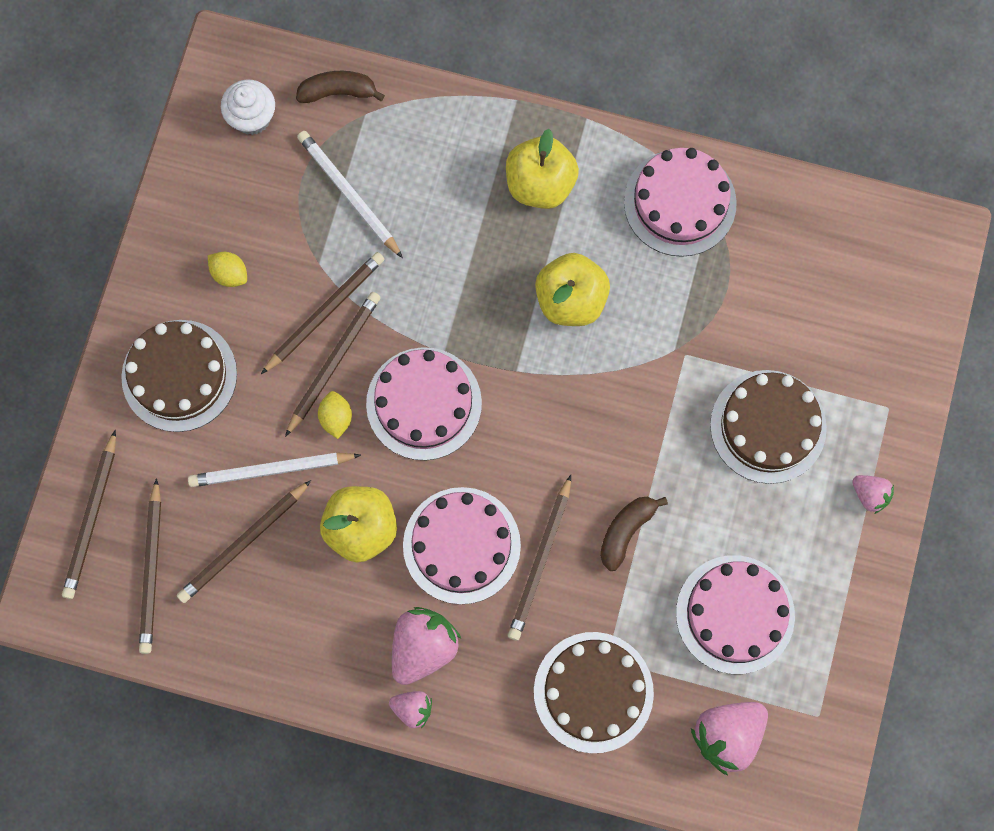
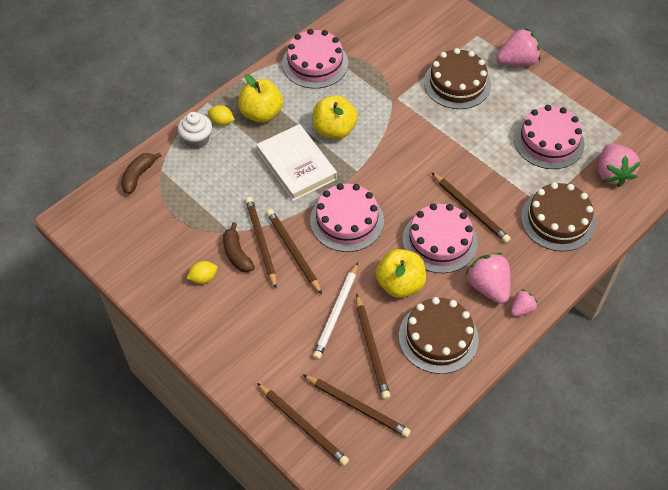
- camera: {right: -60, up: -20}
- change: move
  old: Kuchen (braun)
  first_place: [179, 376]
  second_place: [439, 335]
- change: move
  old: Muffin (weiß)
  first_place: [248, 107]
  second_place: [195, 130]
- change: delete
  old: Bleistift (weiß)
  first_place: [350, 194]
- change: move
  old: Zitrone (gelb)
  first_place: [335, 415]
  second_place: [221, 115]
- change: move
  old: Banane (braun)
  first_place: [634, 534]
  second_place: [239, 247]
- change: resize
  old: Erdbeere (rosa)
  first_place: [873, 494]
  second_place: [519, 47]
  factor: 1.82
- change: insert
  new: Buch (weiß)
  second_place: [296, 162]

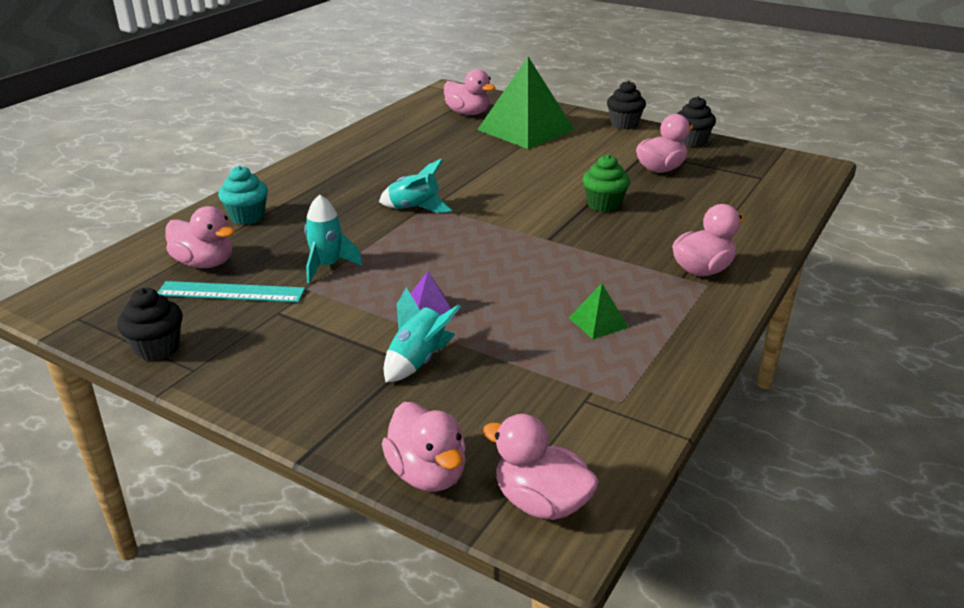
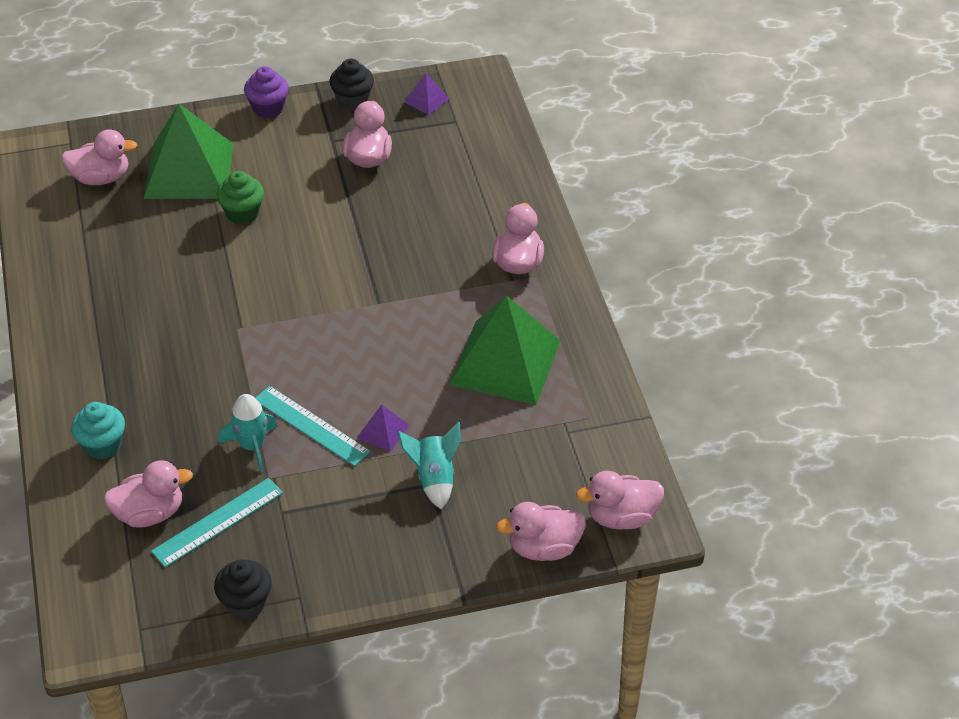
- camera: {right: -45, up: 15}
- change: delete
  old: Rakete (türkis)
  first_place: [415, 186]
- change: rotate
  old: Ente (rosa)
  first_place: [424, 447]
  second_place: [541, 531]
  degrees: 150
- change: resize
  old: Pyramide (grün)
  first_place: [599, 311]
  second_place: [505, 350]
  factor: 2.4
- change: move
  old: Muffin (grün)
  first_place: [606, 183]
  second_place: [240, 198]
- change: recolor
  old: Muffin (schwarz)
  new: Muffin (lila)
  first_place: [626, 105]
  second_place: [266, 92]
- change: insert
  new: Lineal (türkis)
  second_place: [313, 426]
- change: insert
  new: Pyramide (lila)
  second_place: [427, 94]

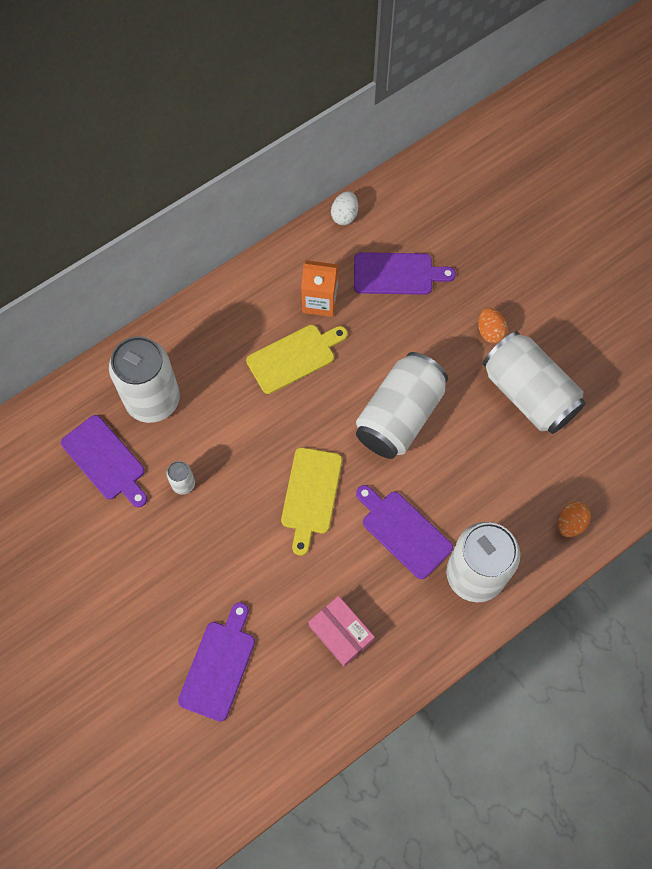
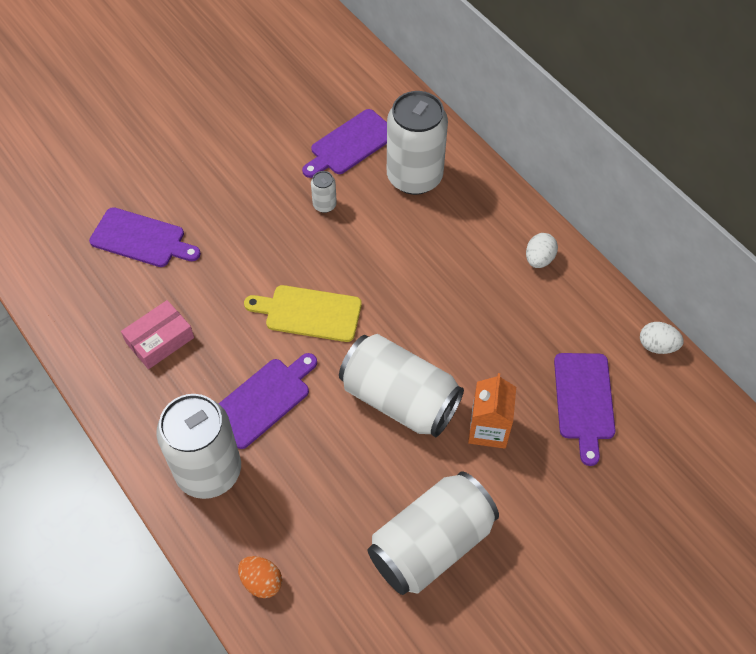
- camera: {right: 90, up: -10}
- change: delete
  old: Schneidebrett (gelb)
  first_place: [297, 359]
- change: move
  old: Getränkekarton (orange)
  first_place: [319, 288]
  second_place: [492, 411]
- change: delete
  old: Ei (orange)
  first_place: [493, 325]
- change: insert
  new: Ei (weiß)
  second_place: [542, 250]

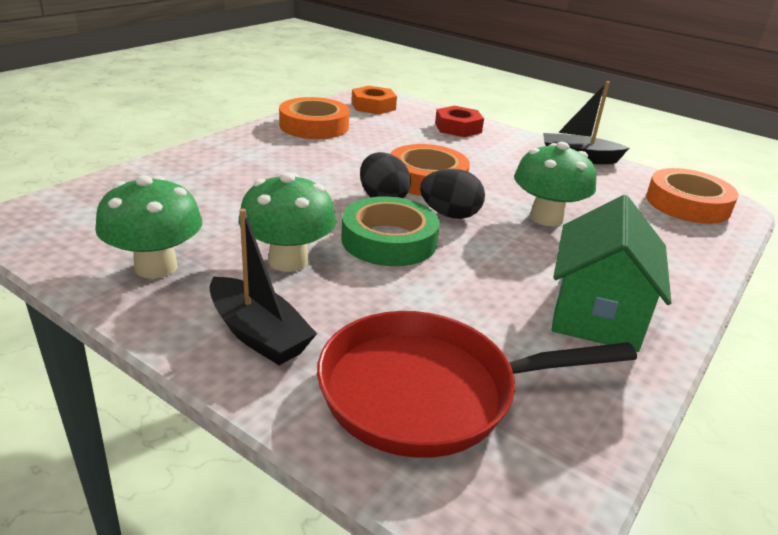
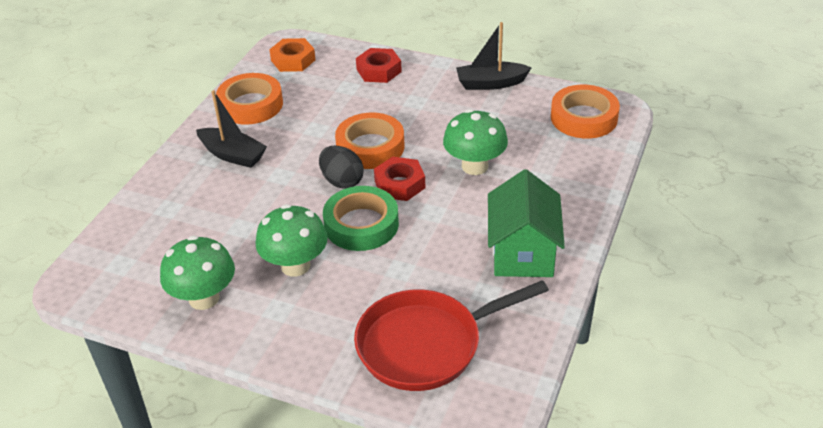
- camera: {right: -10, up: 10}
- change: move
  old: Boot (schwarz)
  first_place: [263, 287]
  second_place: [231, 129]
- change: replace
  old: Ei (schwarz)
  new: Sechskantmutter (rot)
  first_place: [452, 194]
  second_place: [399, 178]

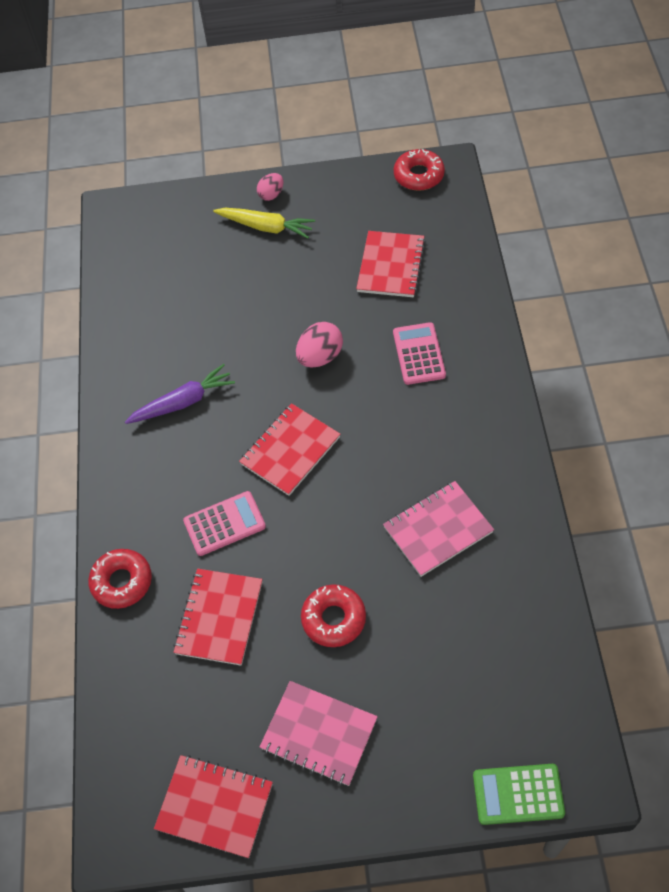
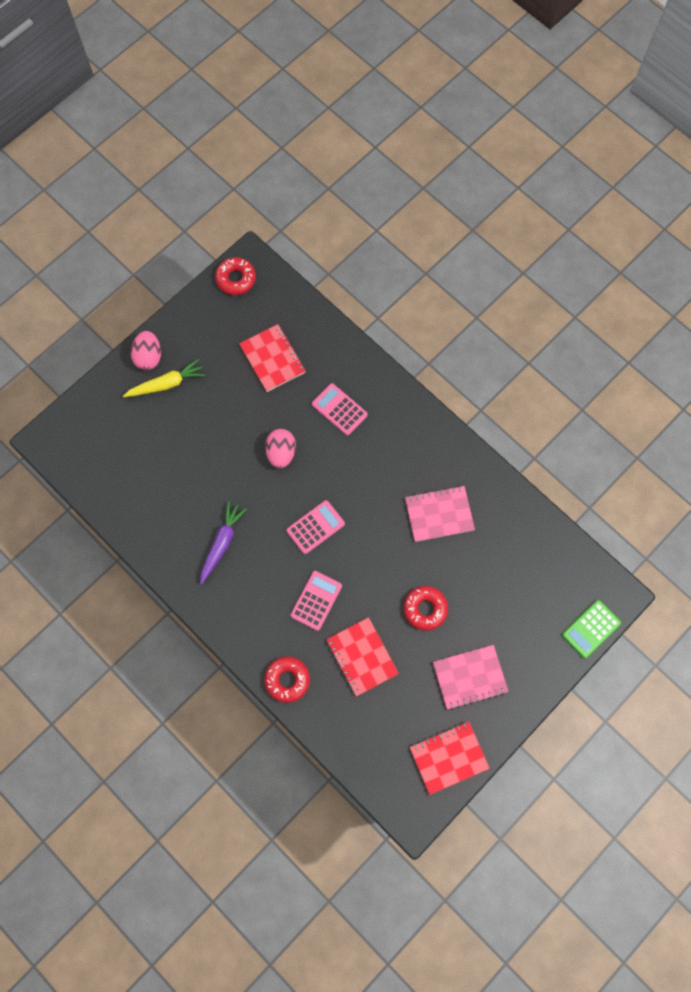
- camera: {right: -45, up: 15}
- change: replace
  old: Notizbuch (rot)
  new: Taschenrechner (rosa)
  first_place: [289, 449]
  second_place: [315, 527]
- change: resize
  old: Ei (rosa)
  first_place: [270, 187]
  second_place: [146, 350]
  factor: 1.57
- change: rotate
  old: Notizbuch (rosa)
  first_place: [438, 529]
  second_place: [440, 514]
  degrees: 60

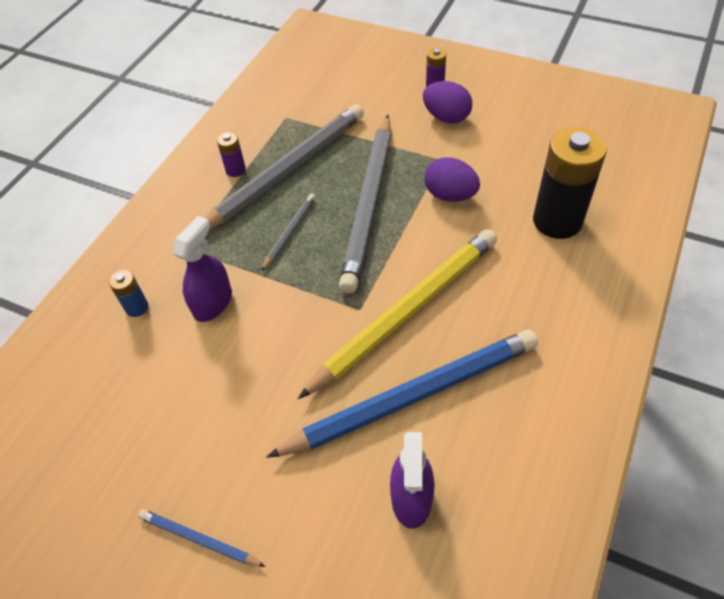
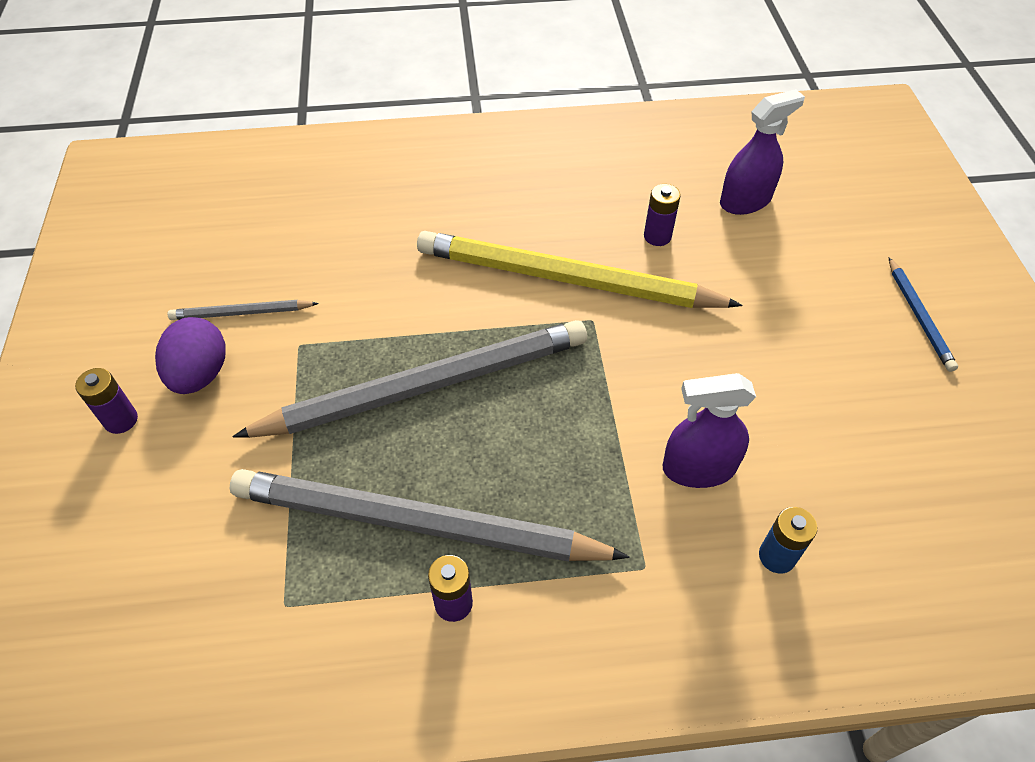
- camera: {right: -125, up: 0}
- change: move
  old: Bleistift (grau)
  first_place: [289, 232]
  second_place: [243, 310]
- change: replace
  old: Bleistift (blau)
  new: Batterie (lila)
  first_place: [402, 394]
  second_place: [662, 215]
- change: delete
  old: Ei (lila)
  first_place: [452, 179]
- change: delete
  old: Batterie (schwarz)
  first_place: [570, 183]

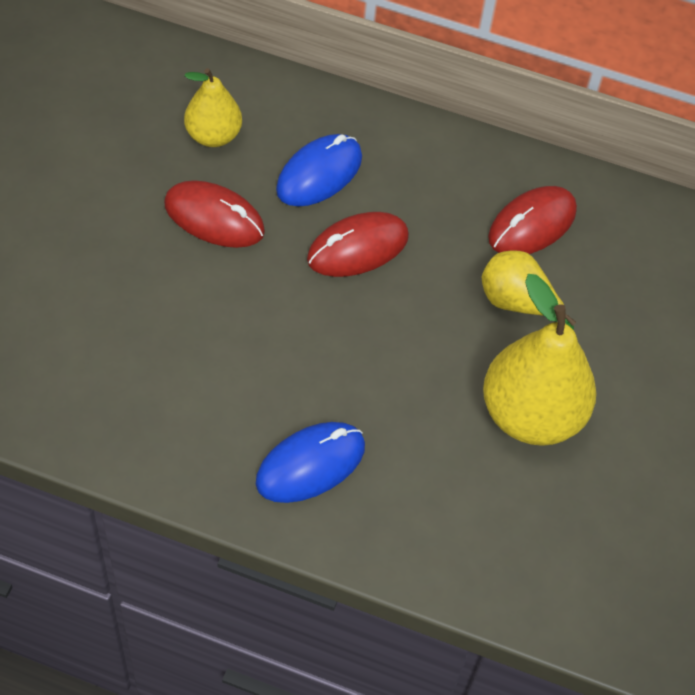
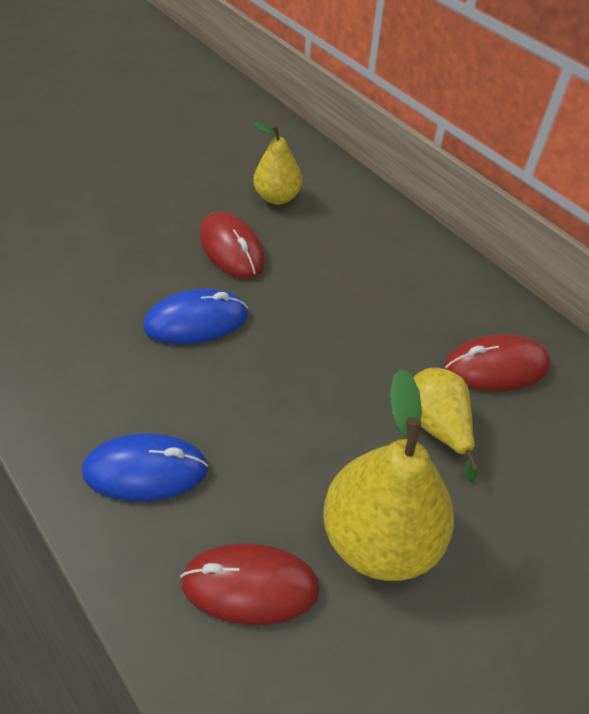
- camera: {right: 35, up: -5}
- change: move
  old: Computermaus (blau)
  first_place: [319, 170]
  second_place: [195, 316]
- change: move
  old: Computermaus (rot)
  first_place: [358, 244]
  second_place: [250, 584]

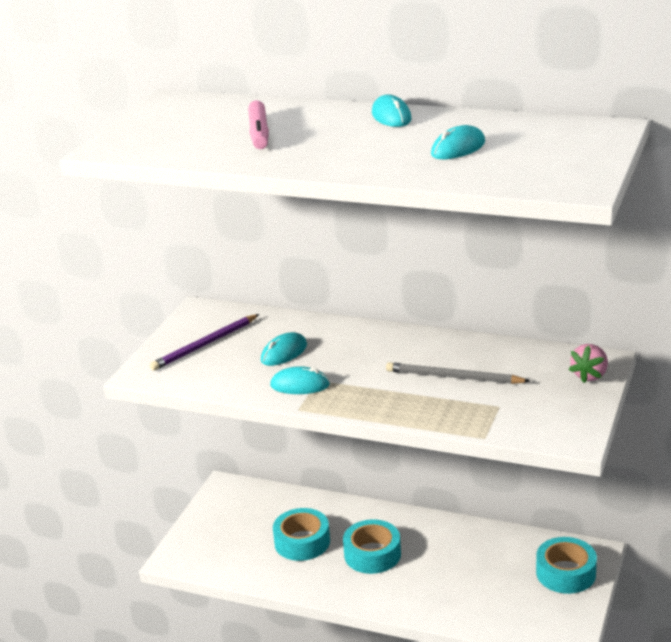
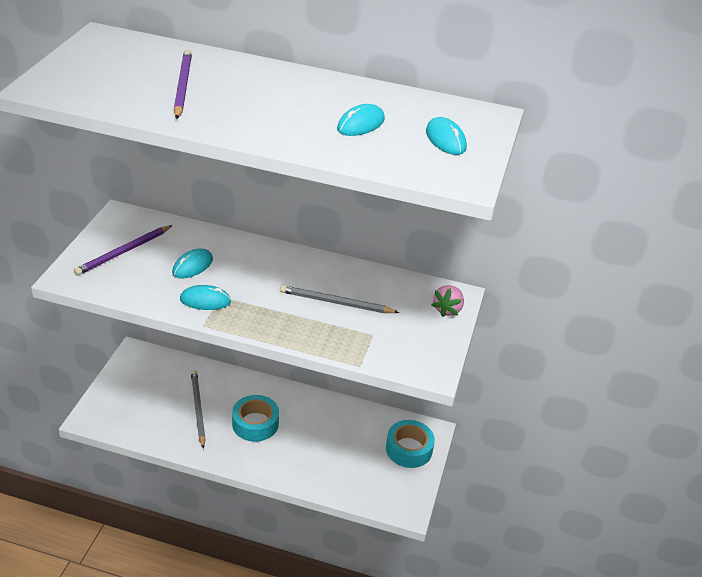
- camera: {right: -10, up: 10}
- change: replace
  old: Filzstift (rosa)
  new: Bleistift (lila)
  first_place: [258, 124]
  second_place: [183, 84]
- change: replace
  old: Klebeband (türkis)
  new: Bleistift (grau)
  first_place: [301, 534]
  second_place: [198, 409]
- change: move
  old: Computermaus (türkis)
  first_place: [392, 110]
  second_place: [446, 136]

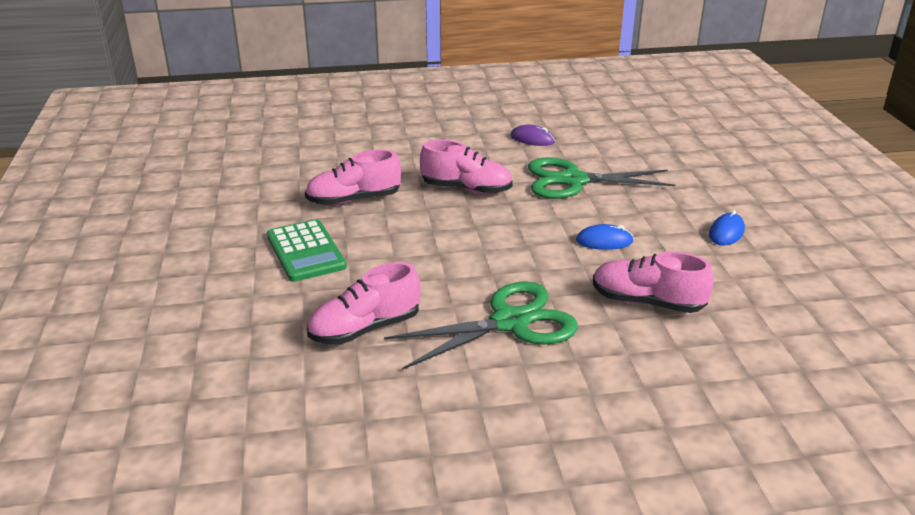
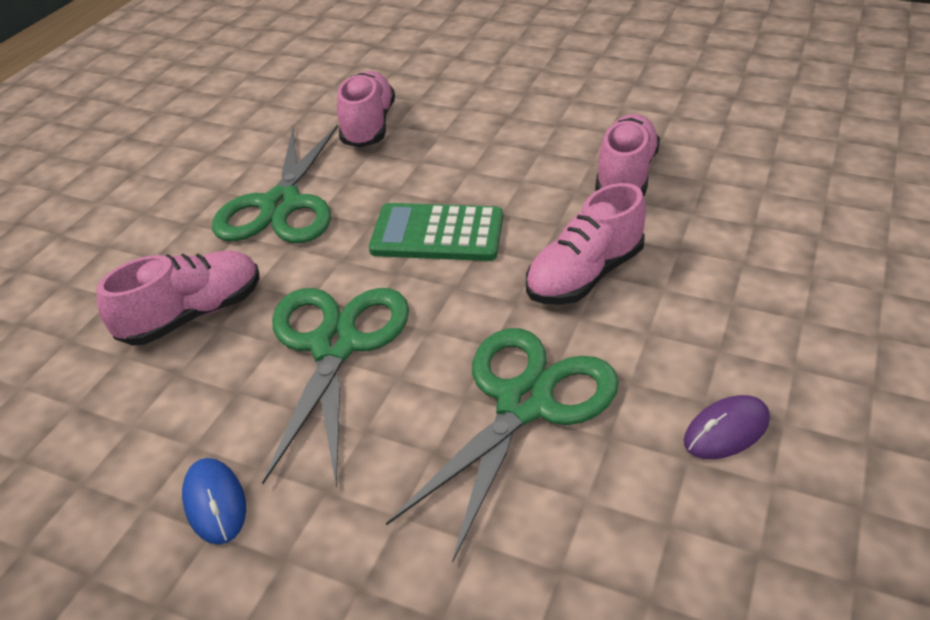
- camera: {right: 125, up: 10}
- change: move
  old: Taschenrechner (grün)
  first_place: [307, 250]
  second_place: [436, 232]
- change: replace
  old: Computermaus (blau)
  new: Schere (grün)
  first_place: [605, 237]
  second_place: [335, 388]

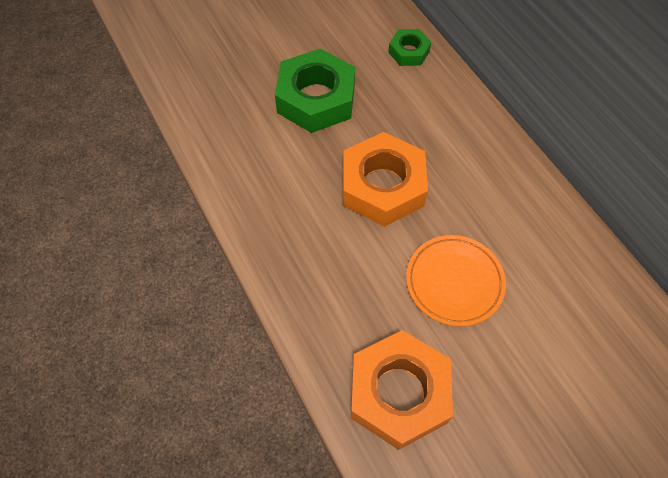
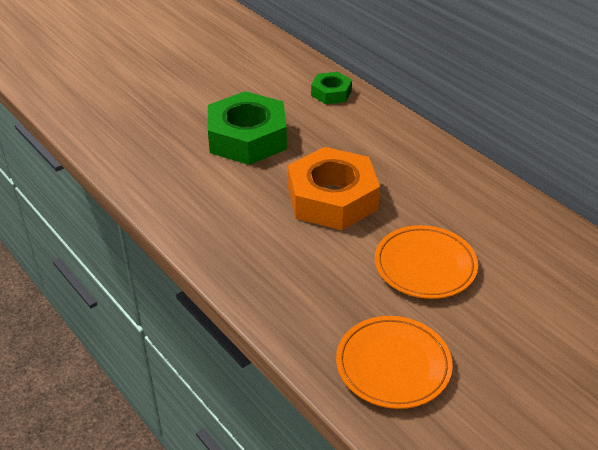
- camera: {right: -10, up: -20}
- change: replace
  old: Sechskantmutter (orange)
  new: Teller (orange)
  first_place: [402, 390]
  second_place: [394, 362]

